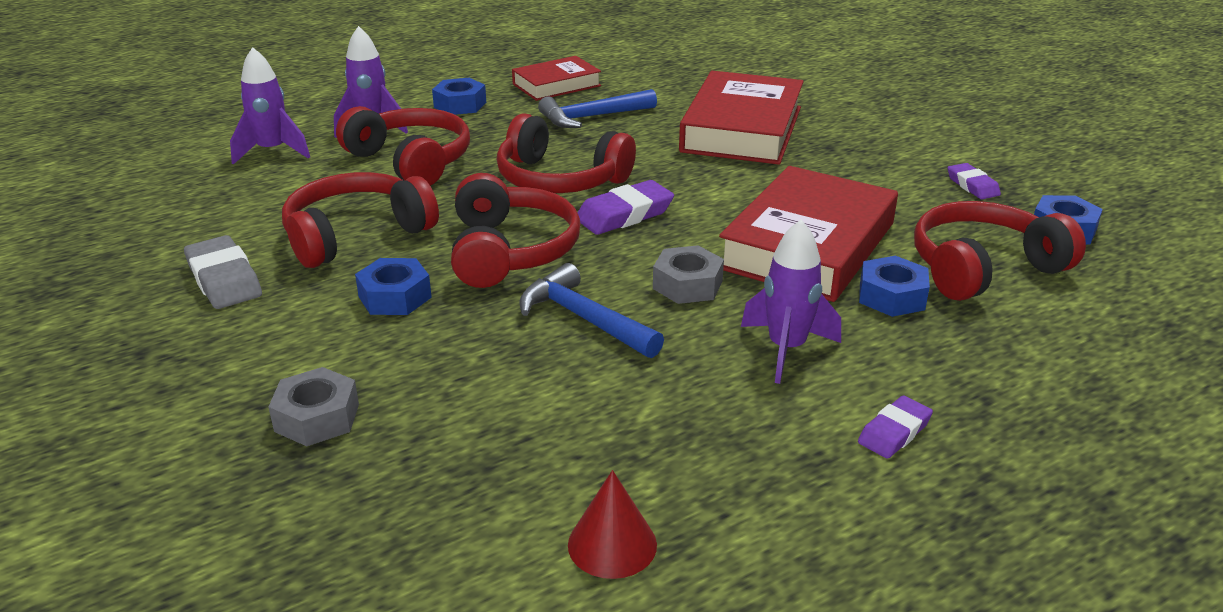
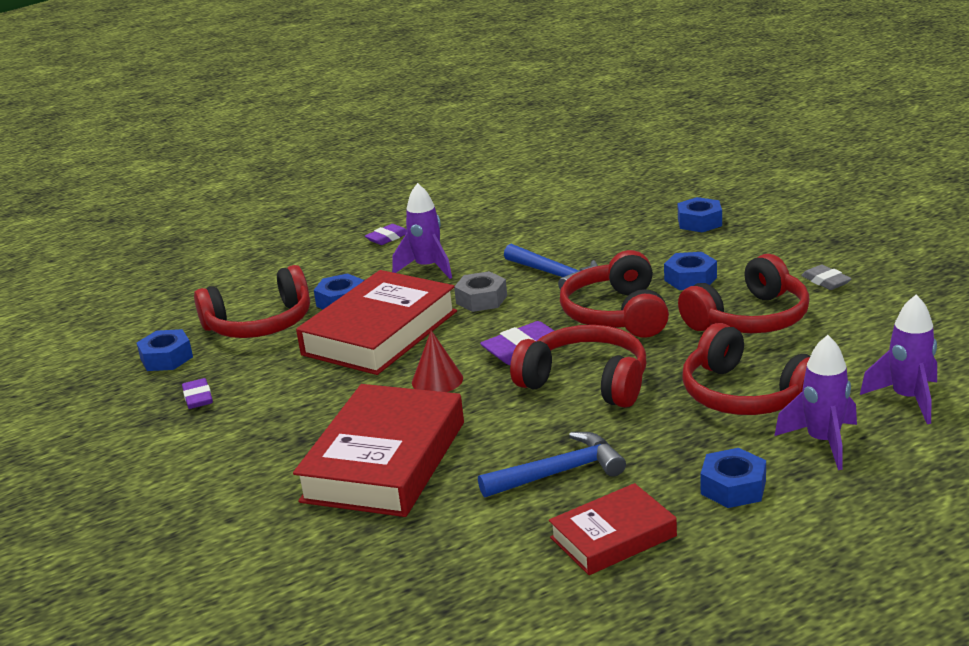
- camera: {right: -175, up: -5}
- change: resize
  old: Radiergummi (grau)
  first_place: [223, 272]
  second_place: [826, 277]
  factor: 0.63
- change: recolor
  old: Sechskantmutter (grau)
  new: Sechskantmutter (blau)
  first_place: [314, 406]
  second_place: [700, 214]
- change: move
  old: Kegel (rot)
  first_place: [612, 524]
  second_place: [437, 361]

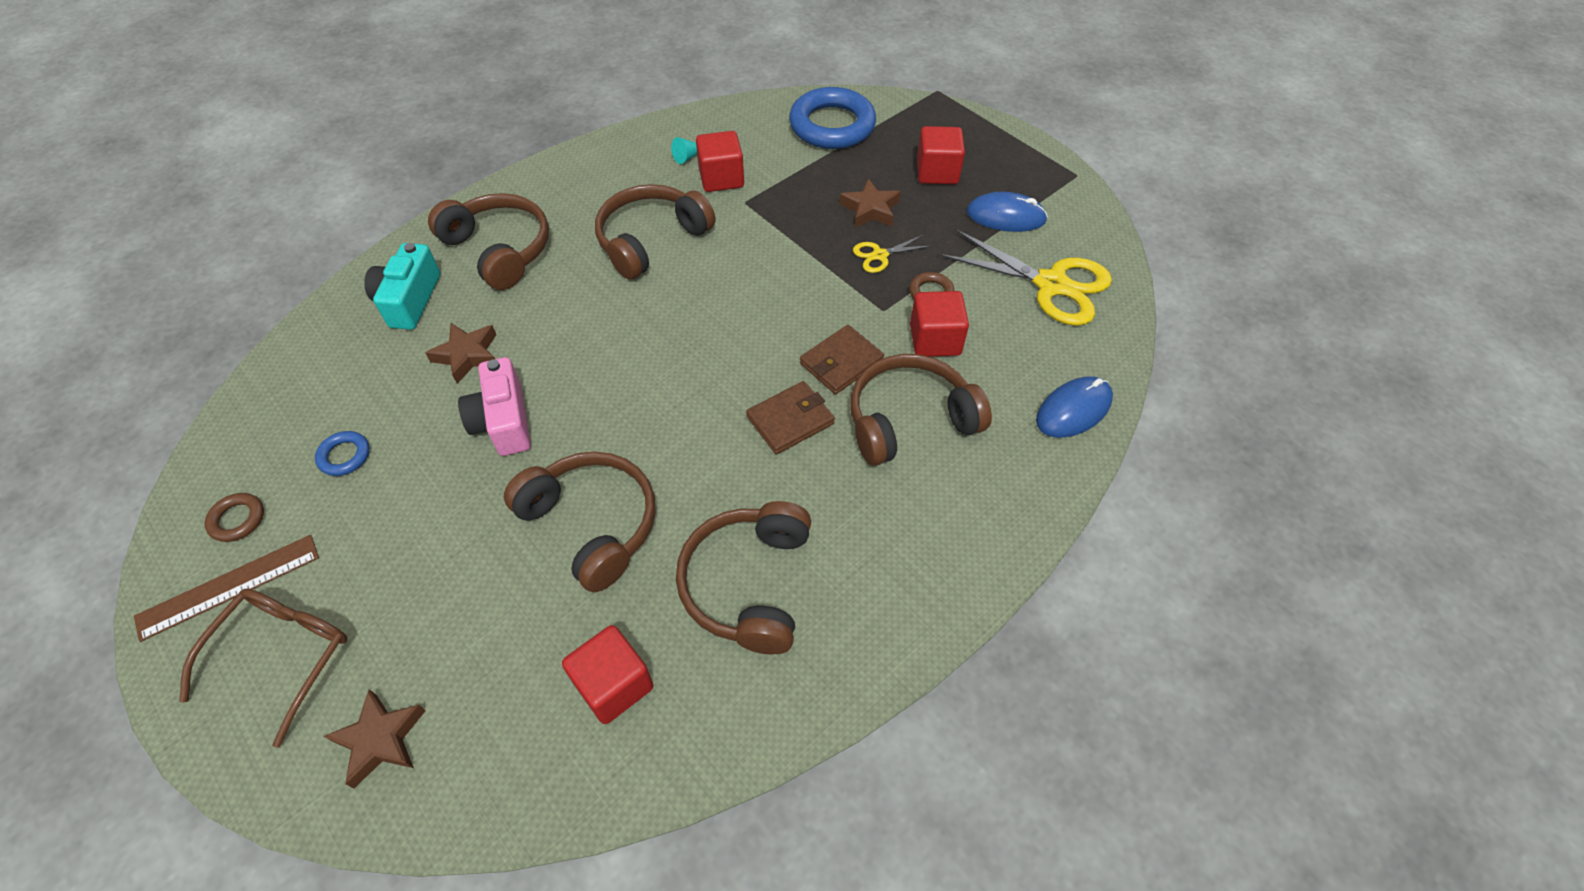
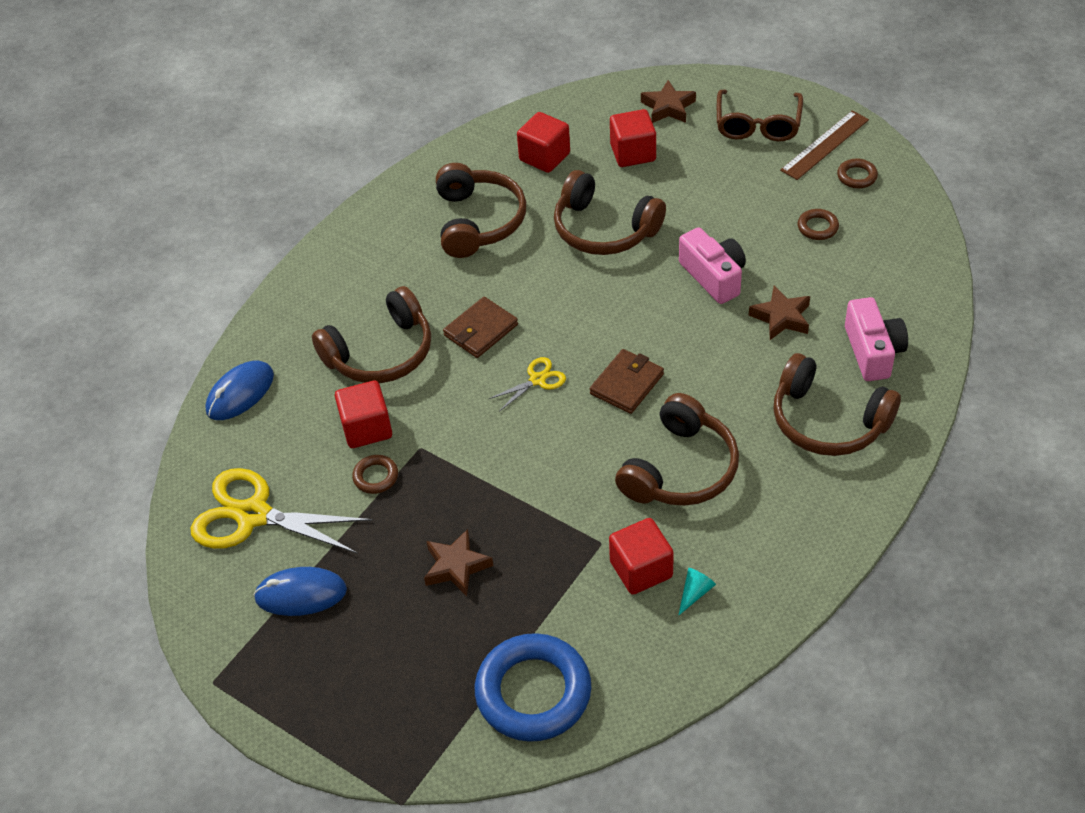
- camera: {right: 170, up: -5}
- change: recolor
  old: Ring (blau)
  new: Ring (braun)
  first_place: [342, 453]
  second_place: [818, 224]
- change: recolor
  old: Kamera (türkis)
  new: Kamera (rosa)
  first_place: [402, 286]
  second_place: [876, 339]
- change: move
  old: Geldbörse (braun)
  first_place: [842, 359]
  second_place: [626, 381]
- change: move
  old: Schere (gelb)
  first_place: [892, 254]
  second_place: [527, 384]
- change: move
  old: Kubus (rot)
  first_place: [941, 155]
  second_place: [633, 138]

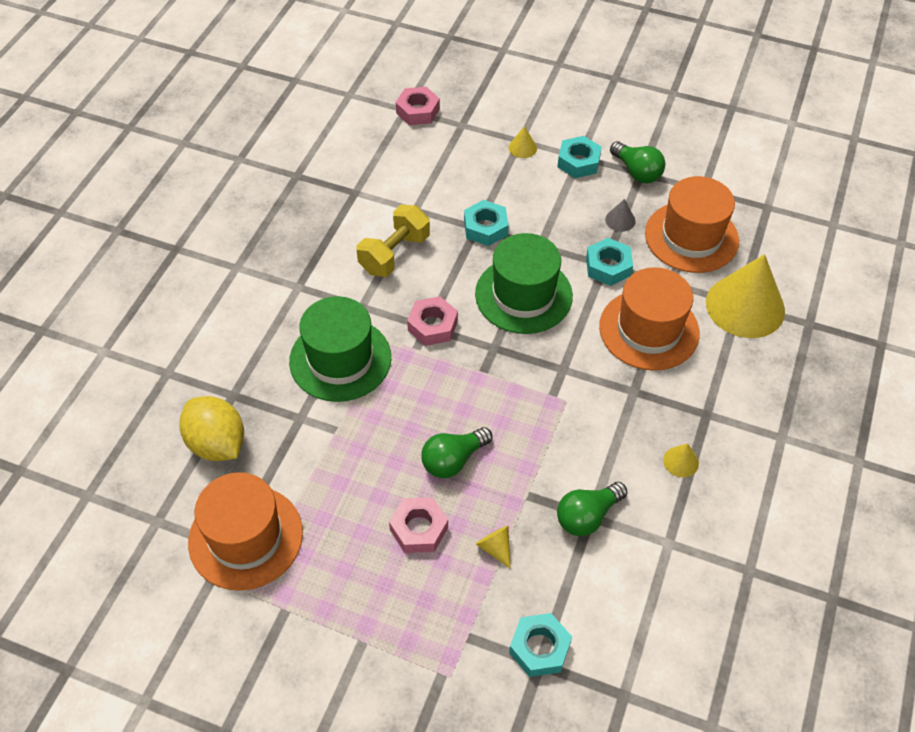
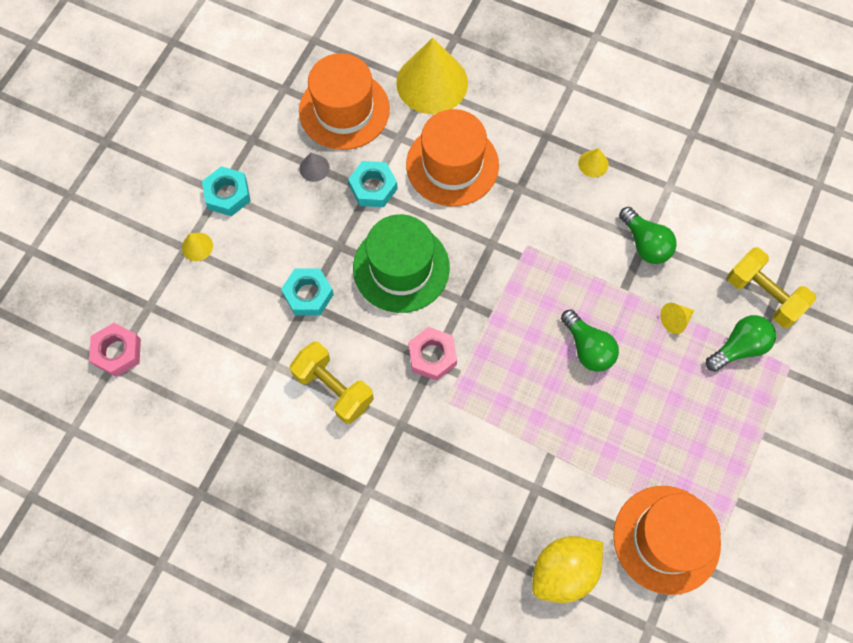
- camera: {right: -85, up: 15}
- change: delete
  old: Hut (grün)
  first_place: [340, 349]
- change: delete
  old: Sechskantmutter (rosa)
  first_place: [418, 525]
- change: replace
  old: Sechskantmutter (türkis)
  new: Hantel (gelb)
  first_place: [540, 645]
  second_place: [771, 287]
- change: move
  old: Glühbirne (grün)
  first_place: [637, 162]
  second_place: [741, 343]

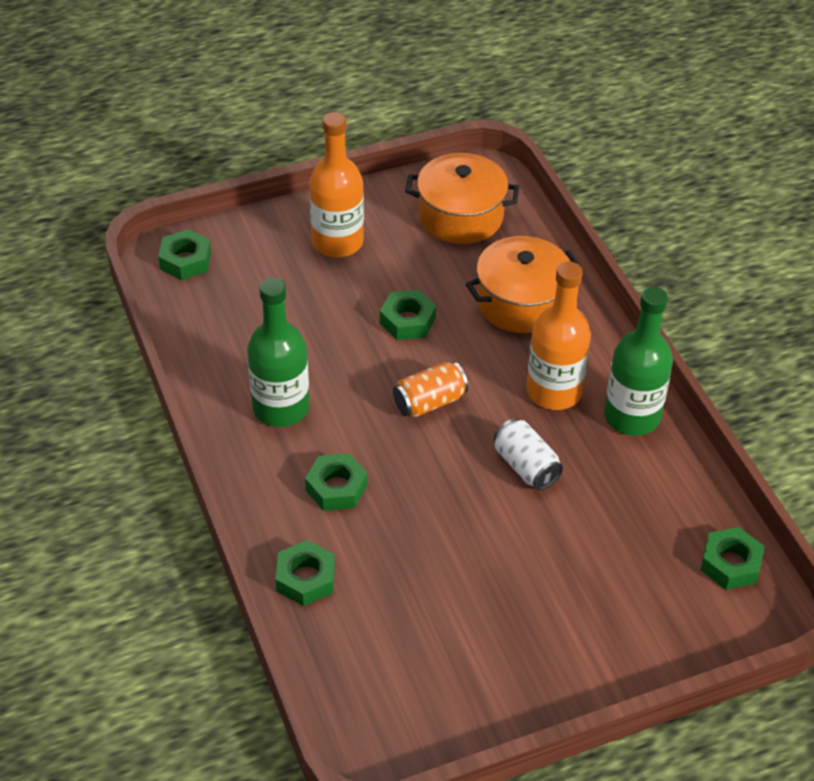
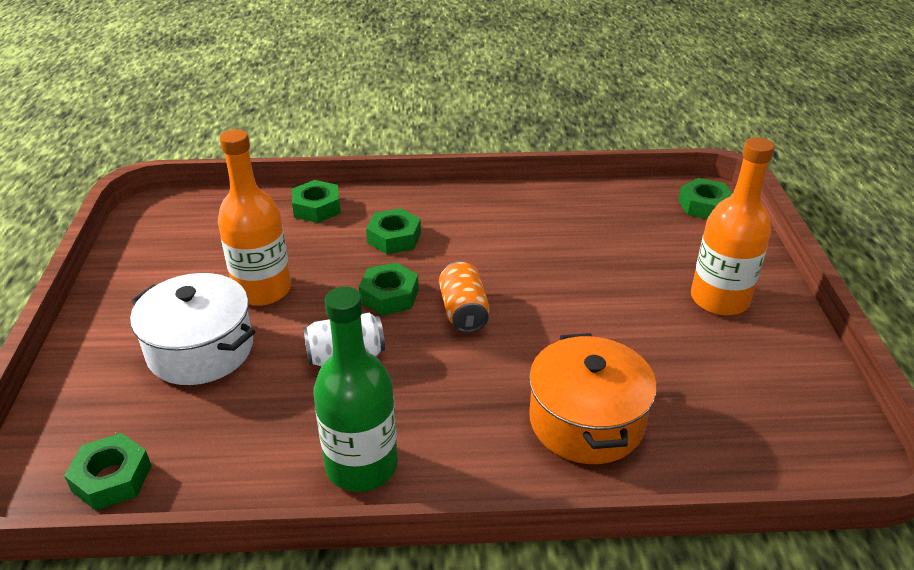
- camera: {right: 110, up: -10}
- change: delete
  old: Flasche (grün)
  first_place: [278, 352]
- change: move
  old: Sechskantmutter (grün)
  first_place: [408, 315]
  second_place: [389, 288]
- change: delete
  old: Kochtopf (orange)
  first_place: [462, 198]
- change: move
  old: Flasche (orange)
  first_place: [558, 335]
  second_place: [254, 217]
- change: insert
  new: Kochtopf (weiß)
  second_place: [192, 329]

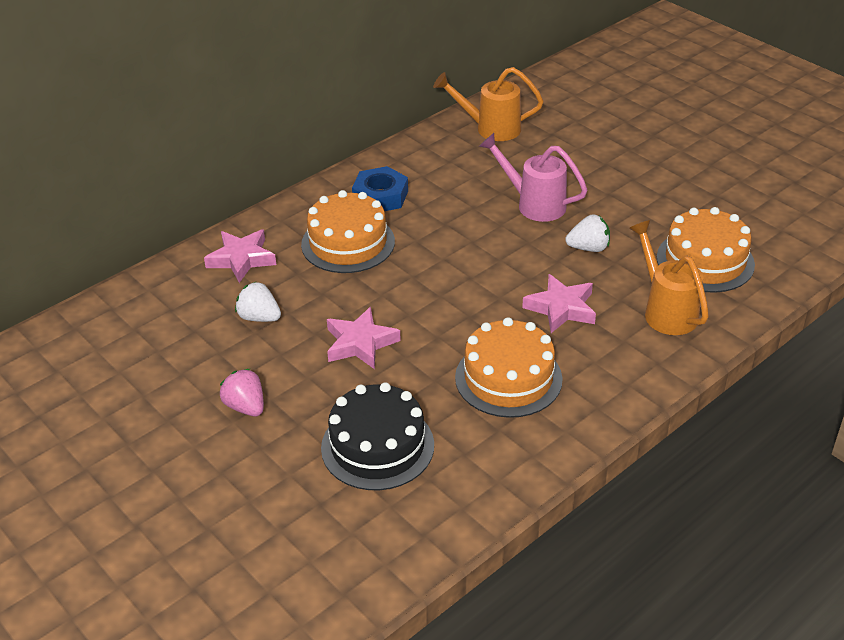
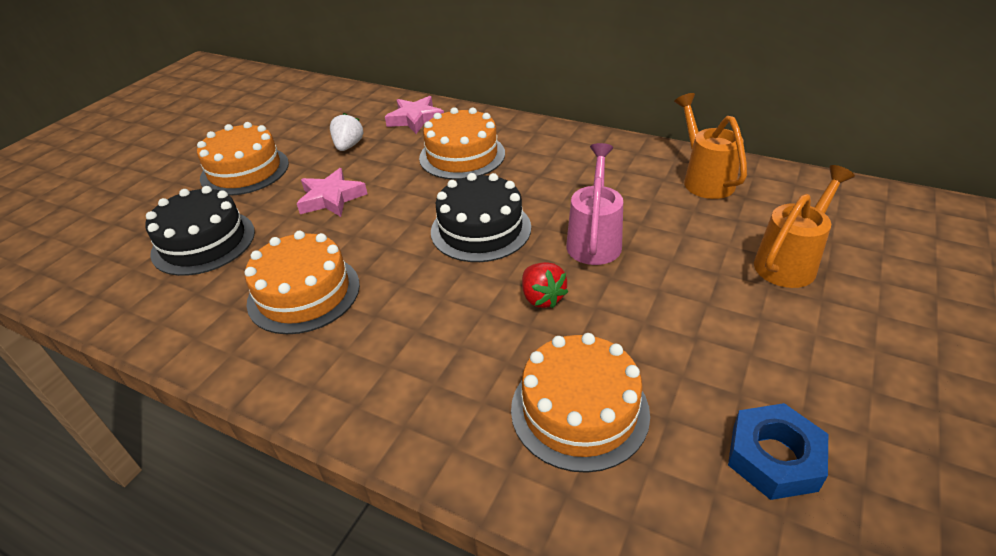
- camera: {right: 70, up: 0}
- change: replace
  old: Erdbeere (rosa)
  new: Kuchen (orange)
  first_place: [242, 392]
  second_place: [243, 159]
- change: move
  old: Sechskantmutter (blau)
  first_place: [380, 188]
  second_place: [778, 451]
- change: delete
  old: Stern (rosa)
  first_place: [559, 303]
- change: recolor
  old: Erdbeere (weiß)
  new: Erdbeere (rot)
  first_place: [588, 233]
  second_place: [545, 285]
- change: move
  old: Gießkanne (orange)
  first_place: [669, 277]
  second_place: [804, 226]
- change: insert
  new: Kuchen (schwarz)
  second_place: [481, 217]

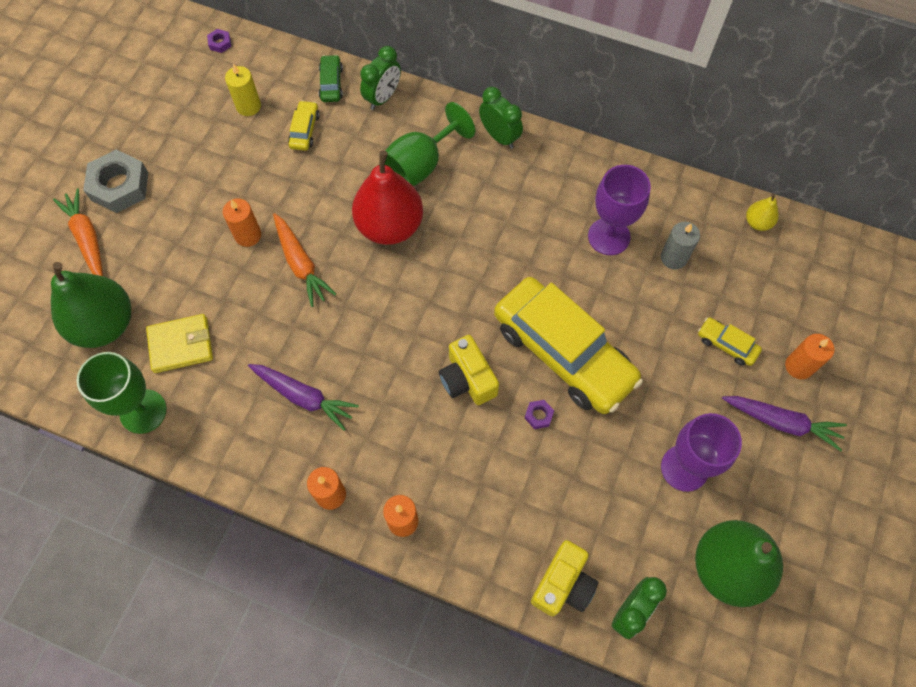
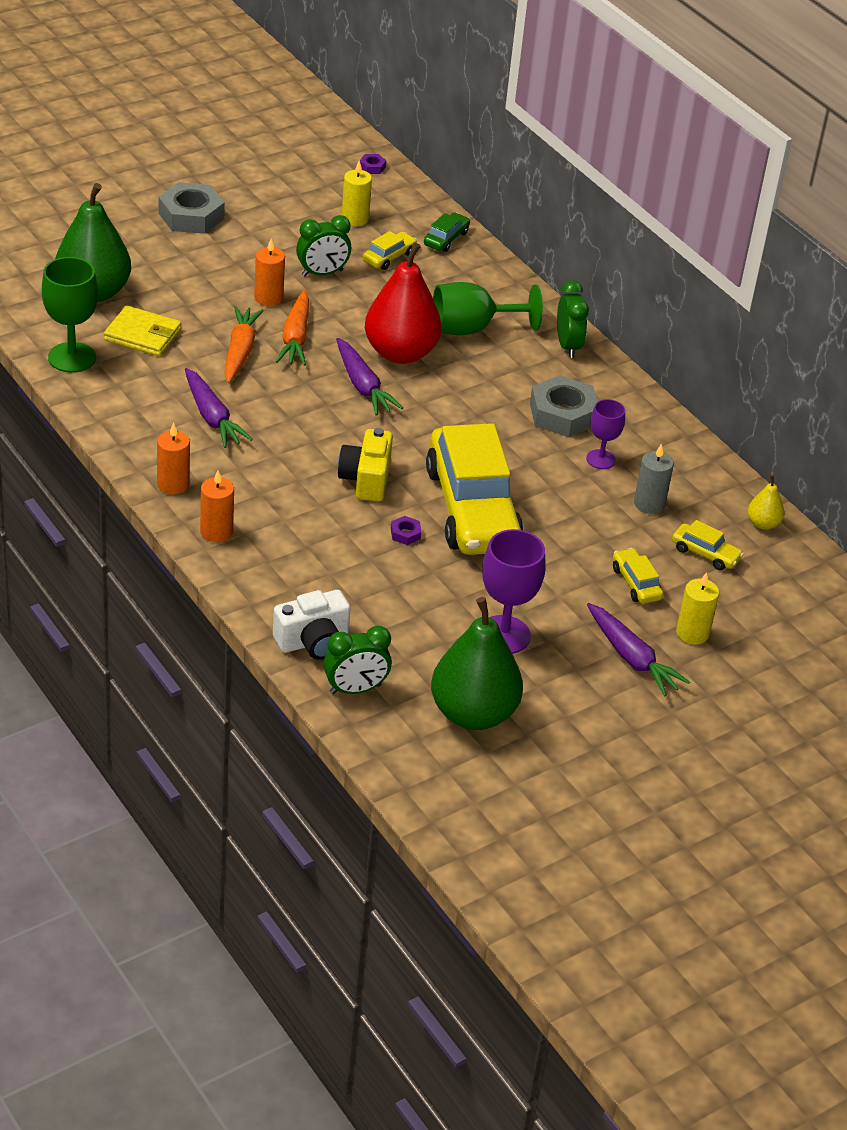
- camera: {right: 30, up: -25}
- change: move
  old: Karotte (orange)
  first_place: [78, 232]
  second_place: [244, 344]
- change: move
  old: Wecker (grün)
  first_place: [380, 78]
  second_place: [323, 246]
- change: recolor
  old: Kamera (gelb)
  new: Kamera (weiß)
  first_place: [564, 578]
  second_place: [312, 625]
- change: resize
  old: Kelch (lila)
  first_place: [619, 210]
  second_place: [605, 434]
  factor: 0.61
- change: recolor
  old: Kerze (orange)
  new: Kerze (gelb)
  first_place: [810, 356]
  second_place: [697, 608]
- change: insert
  new: Karotte (lila)
  second_place: [369, 377]
- change: insert
  new: Sechskantmutter (grau)
  second_place: [564, 406]
- change: insert
  new: Auto (gelb)
  second_place: [708, 545]

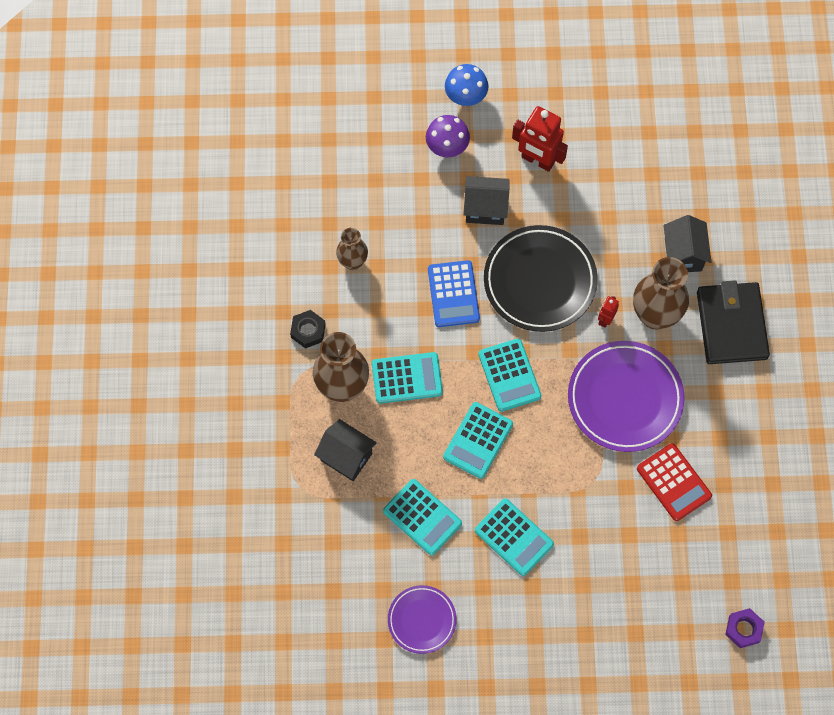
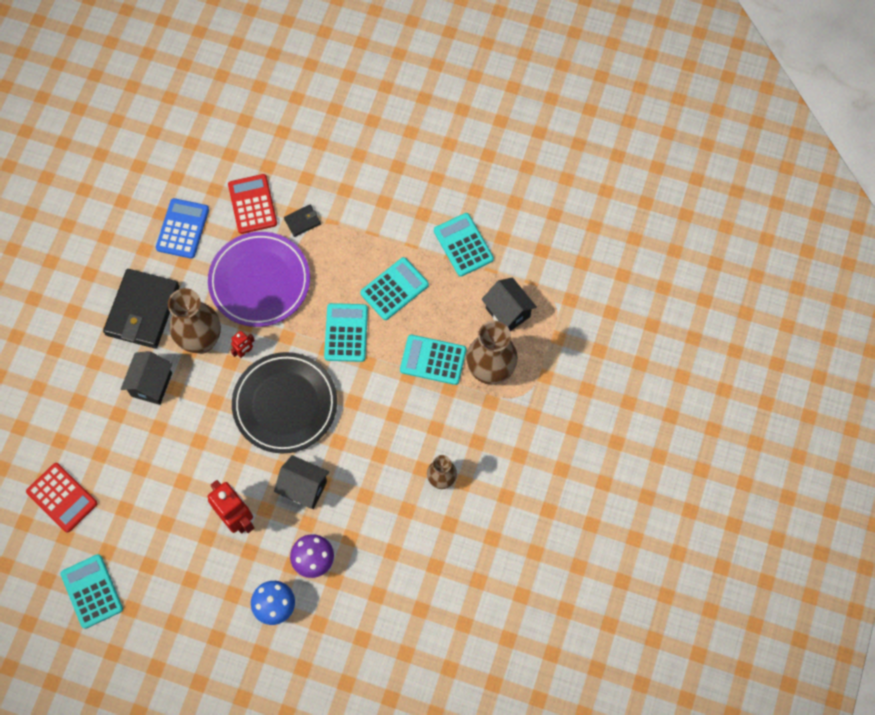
- camera: {right: -160, up: 0}
- change: delete
  old: Sechskantmutter (schwarz)
  first_place: [308, 329]
- change: delete
  old: Teller (lila)
  first_place: [422, 619]
- change: move
  old: Taschenrechner (blau)
  first_place: [454, 293]
  second_place: [182, 228]
- change: move
  old: Taschenrechner (türkis)
  first_place: [514, 537]
  second_place: [92, 591]
- change: delete
  old: Sechskantmutter (lila)
  first_place: [745, 628]
- change: insert
  new: Taschenrechner (rot)
  second_place: [62, 498]
- change: insert
  new: Geldbörse (schwarz)
  second_place: [302, 221]

